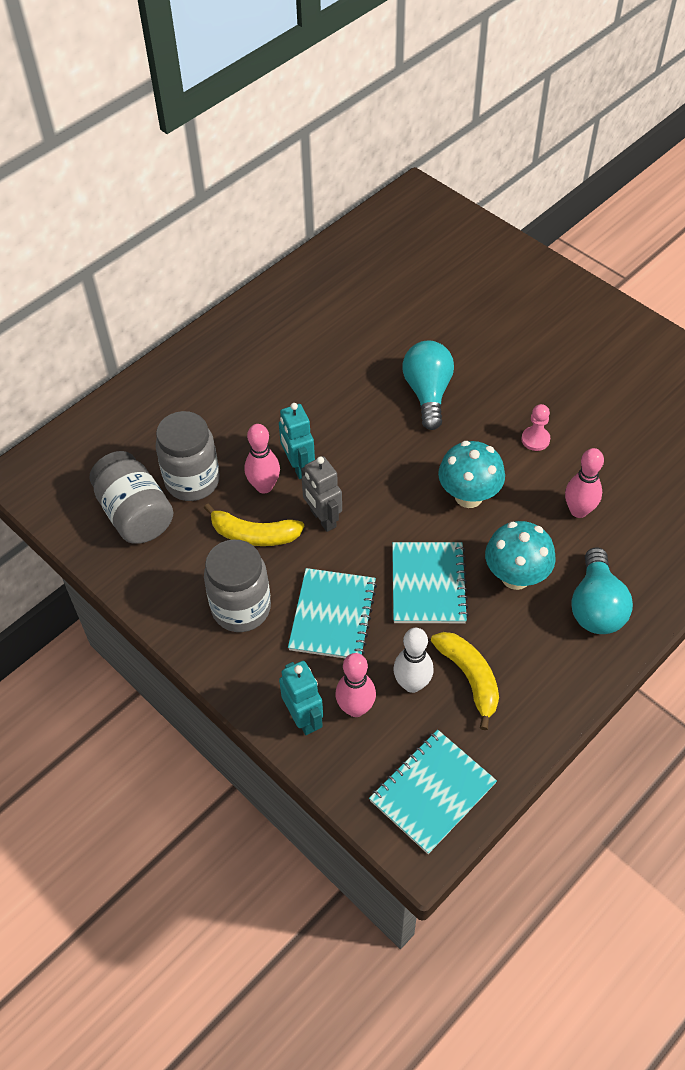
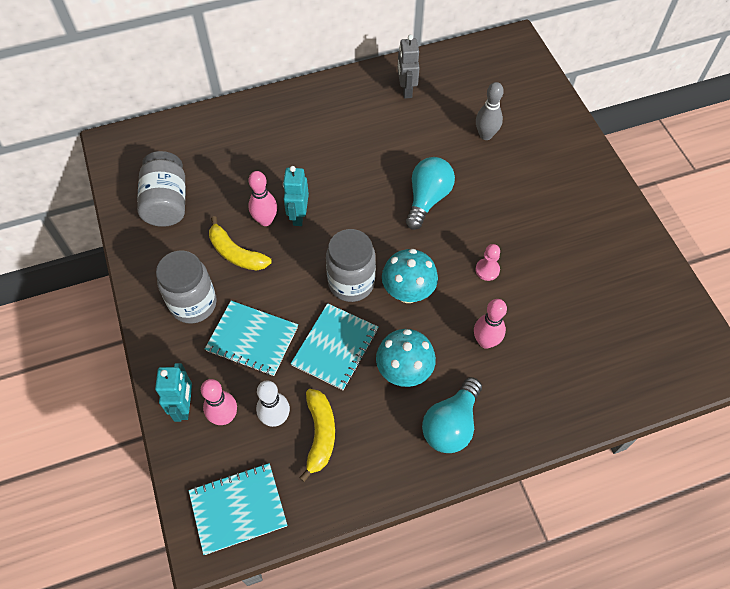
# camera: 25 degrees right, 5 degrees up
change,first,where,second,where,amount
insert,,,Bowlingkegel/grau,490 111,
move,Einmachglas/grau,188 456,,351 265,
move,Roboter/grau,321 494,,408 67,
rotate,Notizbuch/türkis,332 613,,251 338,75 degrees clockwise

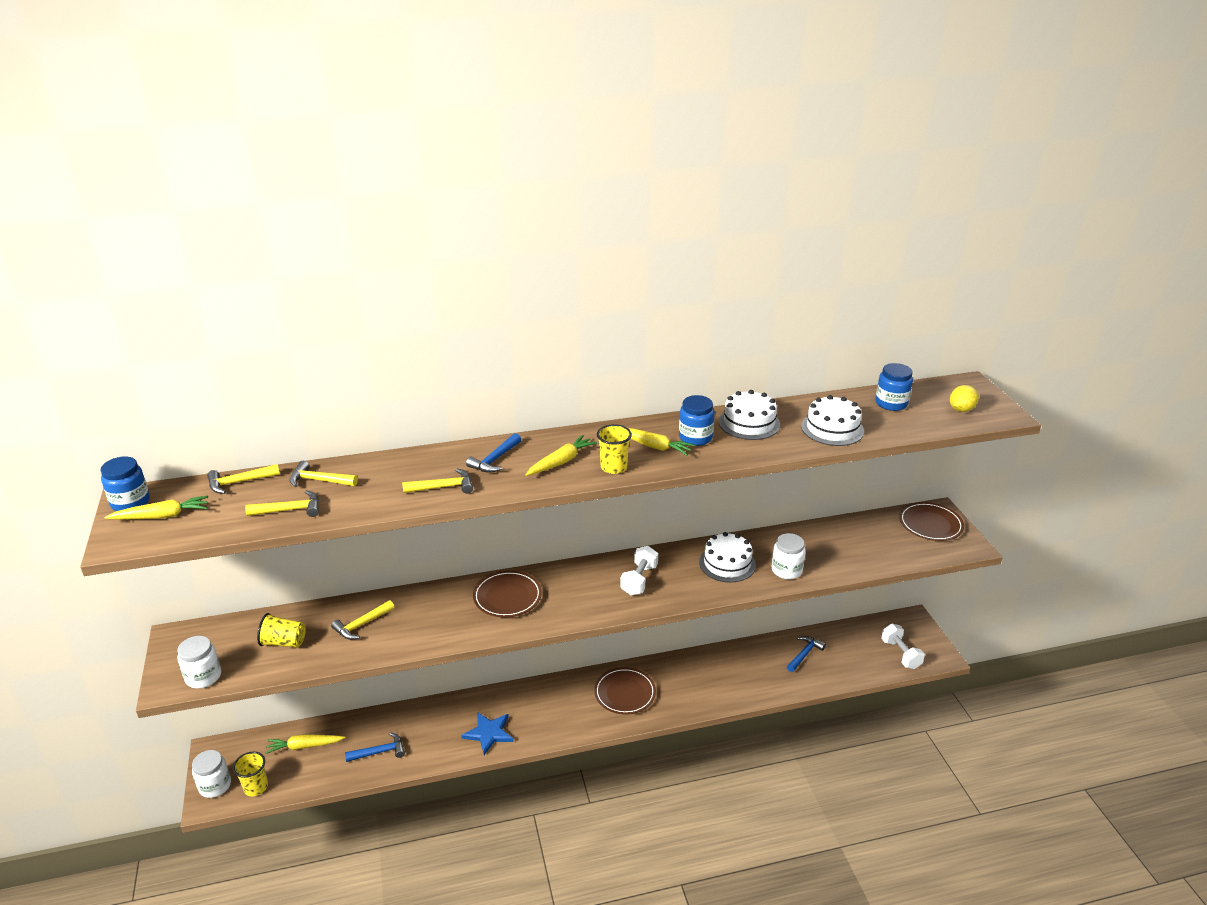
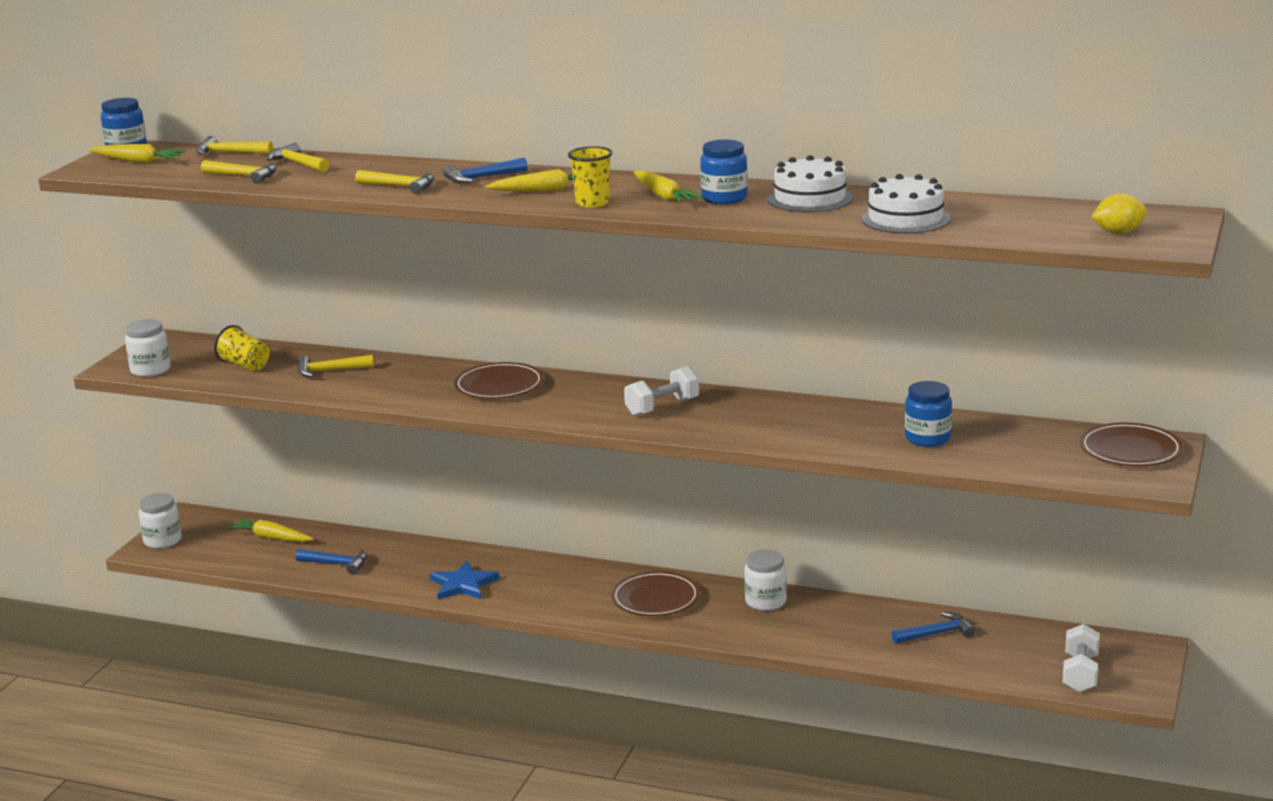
# camera: 35 degrees right, 10 degrees down
change,first,where,second,where,amount
delete,Becher/gelb,250 774,,,
delete,Kuchen/weiß,727 557,,,
move,Einmachglas/weiß,789 556,,765 580,
move,Einmachglas/blau,894 387,,928 414,

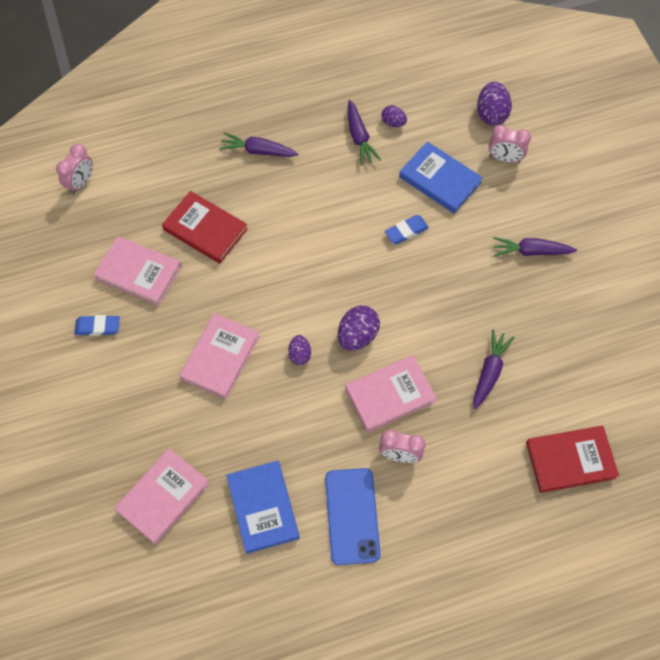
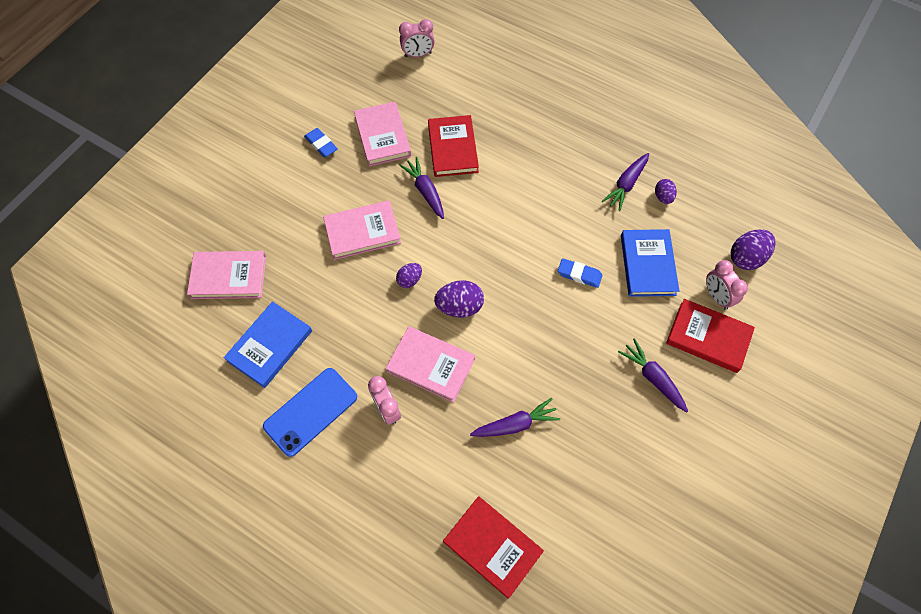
# camera: 50 degrees right, 0 degrees up
change,first,where,second,where,amount
insert,,,Buch/rot,710 336,
move,Karotte/lila,259 144,,421 188,

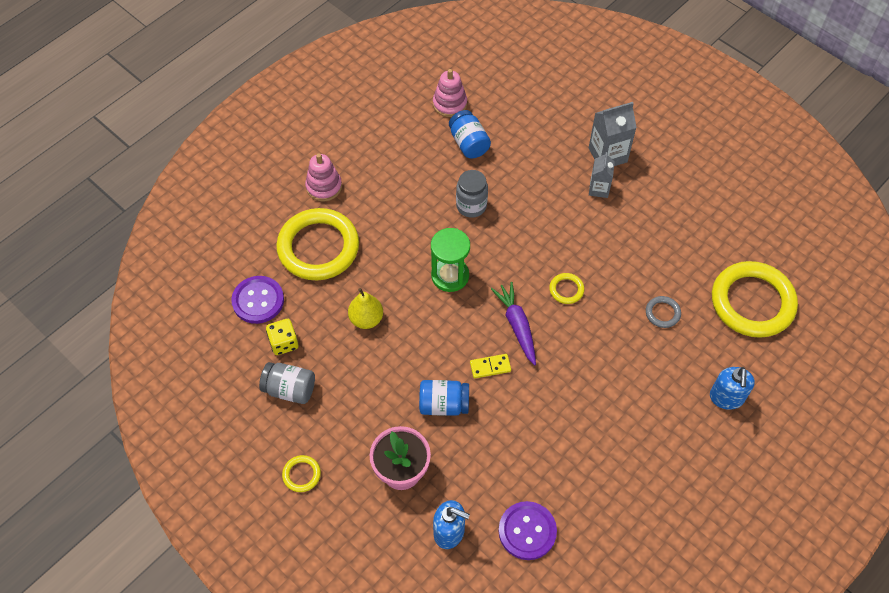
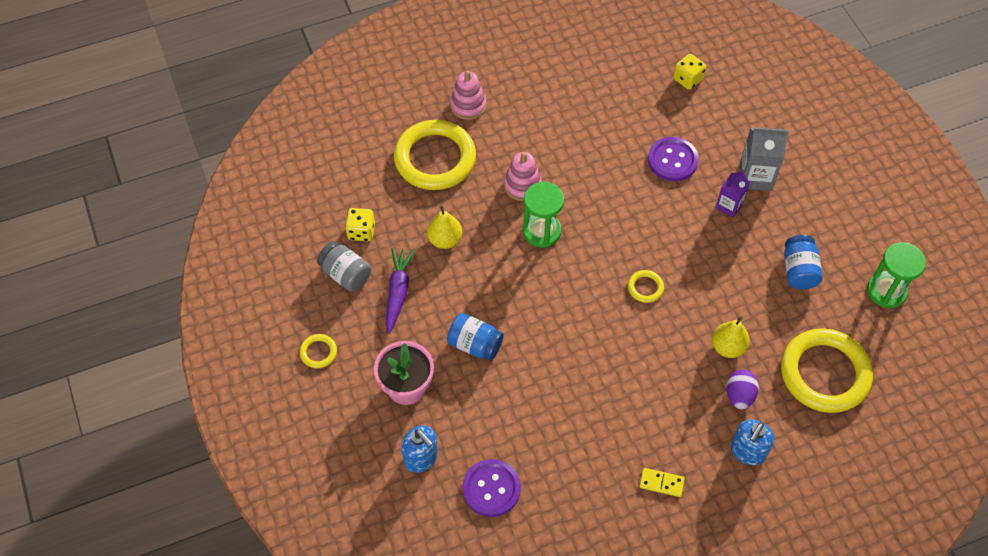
# camera: 25 degrees right, 0 degrees up
change,first,where,second,where,amount
delete,Einmachglas/grau,472 194,,,
insert,,,Spielwürfel/gelb,689 72,
insert,,,Ei/lila,742 389,
insert,,,Sanduhr/grün,896 275,
move,Knopf/lila,257 300,,673 159,
move,Stapelspielzeug/rosa,450 93,,523 176,
move,Einmachglas/blau,470 134,,803 262,
move,Dominostein/gelb,490 366,,662 482,
move,Karotte/lila,513 323,,400 291,
replace,Ring/grau,663 312,Birne/gelb,731 337,
recolor,Getränkekarton/grau,602 175,Getränkekarton/lila,733 193,

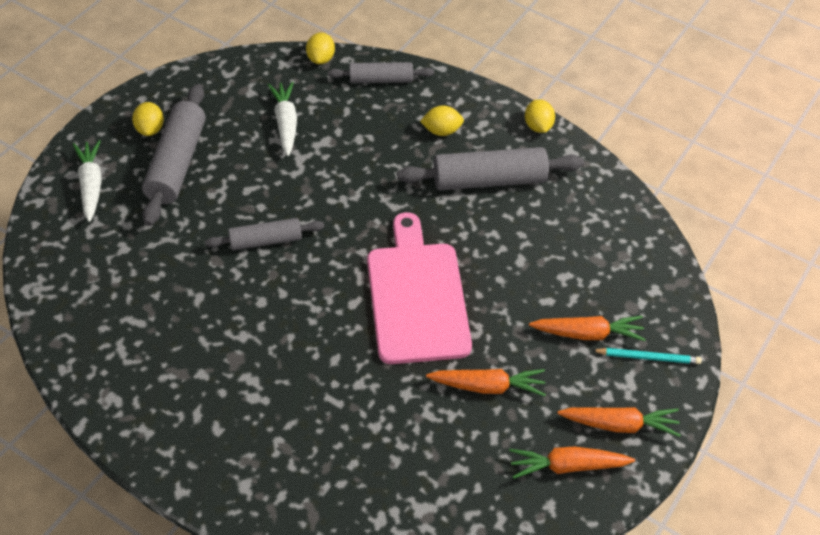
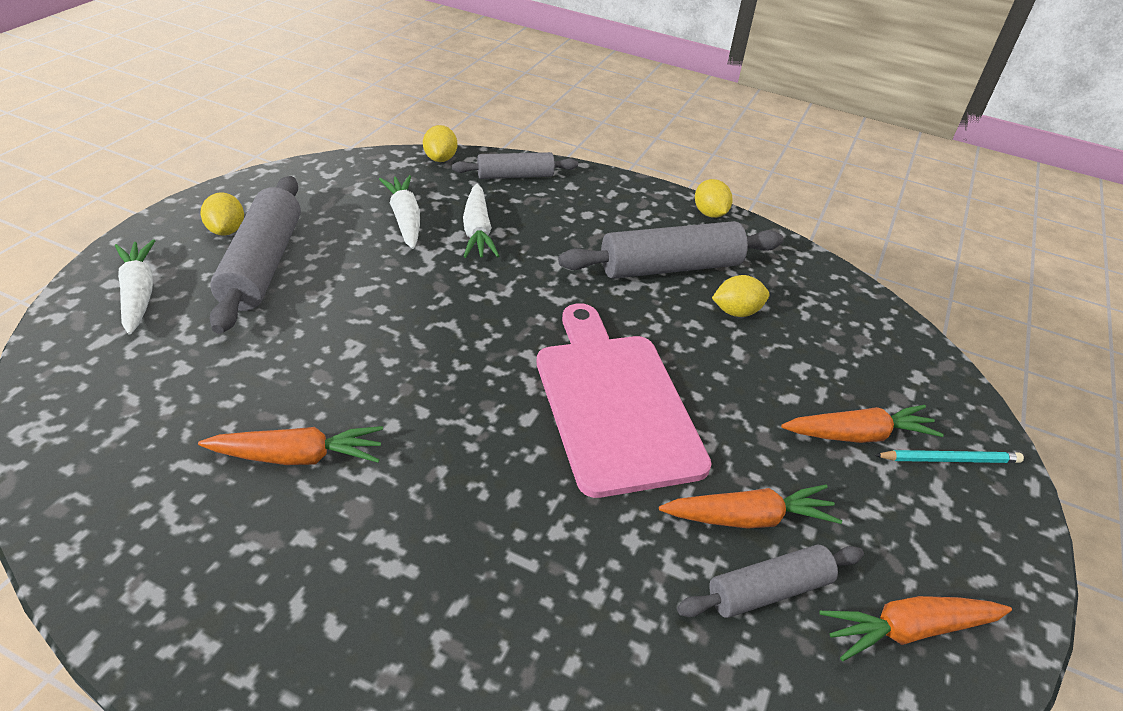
# camera: 10 degrees left, 10 degrees down
change,first,where,second,where,amount
insert,,,Karotte/weiß,481 221,
move,Nudelholz/grau,264 234,,770 581,
move,Zitrone/gelb,442 120,,740 296,
move,Karotte/orange,619 422,,290 445,

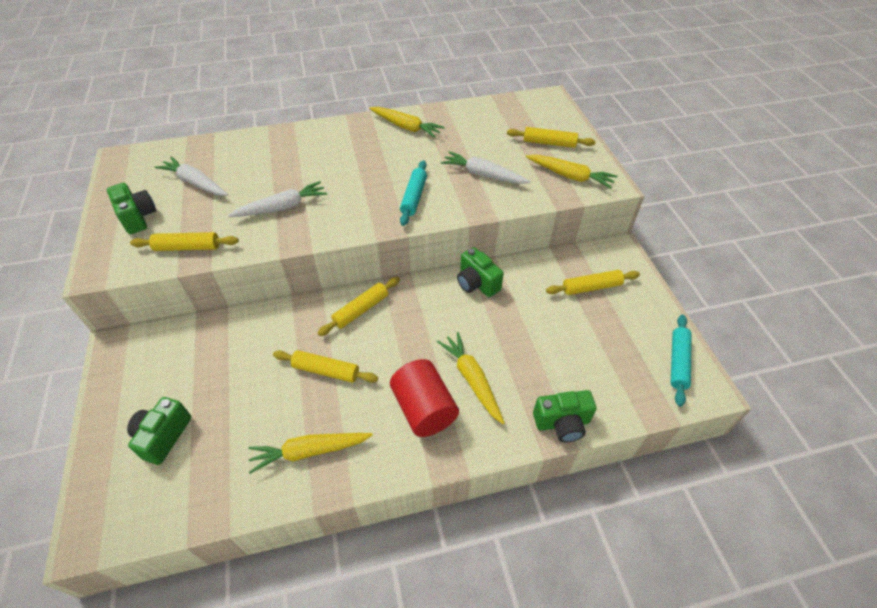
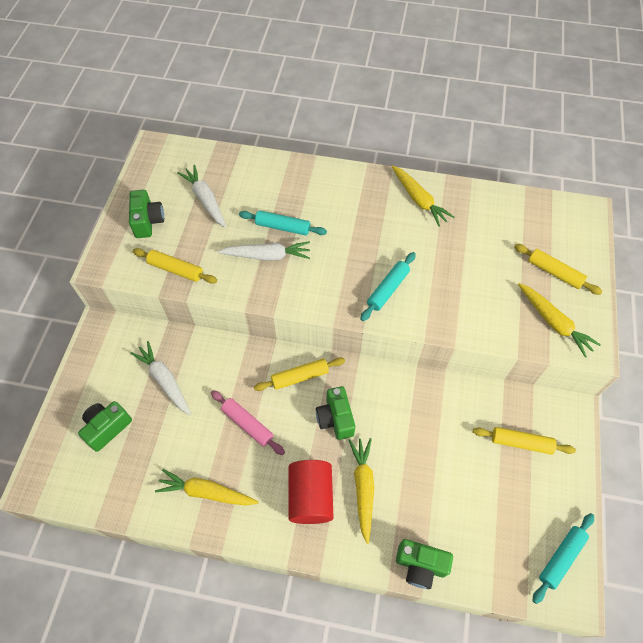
# camera: 25 degrees right, 10 degrees up
change,first,where,second,where,amount
insert,,,Nudelholz/türkis,283 223,
move,Karotte/weiß,486 167,,160 378,
move,Kamera/grün,480 272,,335 413,
recolor,Nudelholz/gelb,325 366,Nudelholz/rosa,248 422,

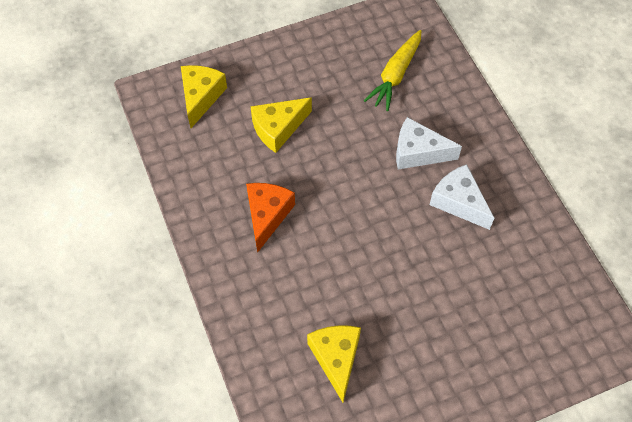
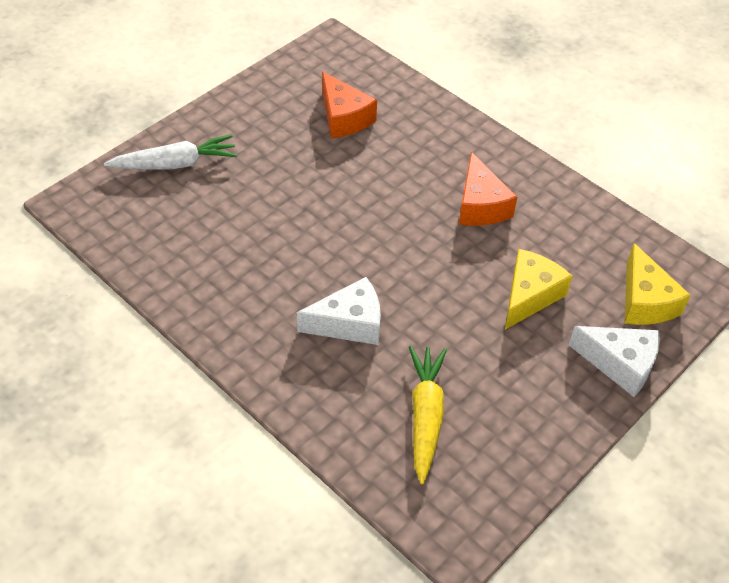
# camera: 155 degrees right, 10 degrees down
change,first,where,second,where,amount
insert,,,Karotte/weiß,170 152,
move,Käse/weiß,461 197,,614 361,
recolor,Käse/gelb,334 363,Käse/orange,349 105,

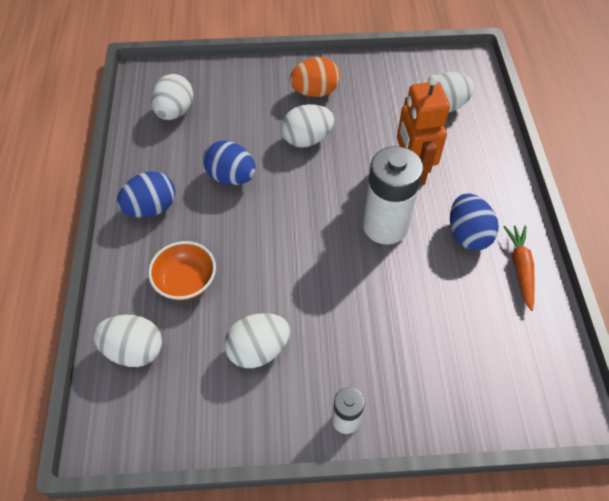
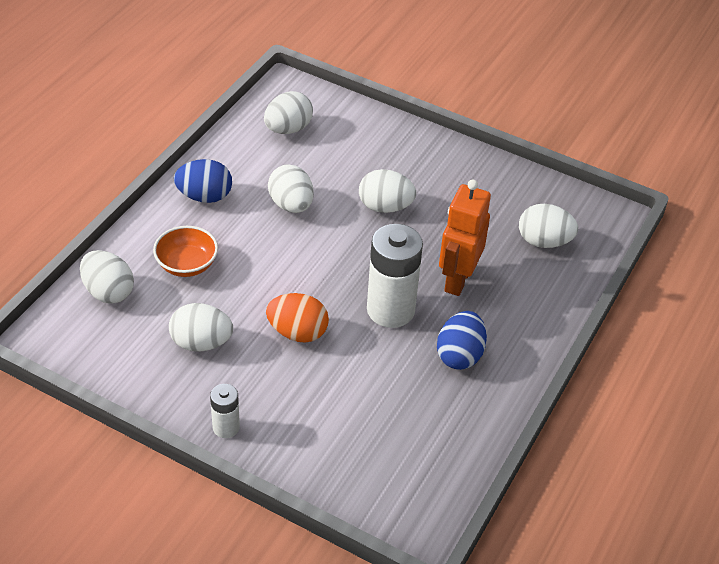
# camera: 30 degrees right, 10 degrees down
change,first,where,second,where,amount
delete,Karotte/orange,519 268,,,
move,Ei/orange,314 77,,297 318,
recolor,Ei/blau,229 162,Ei/weiß,291 188,

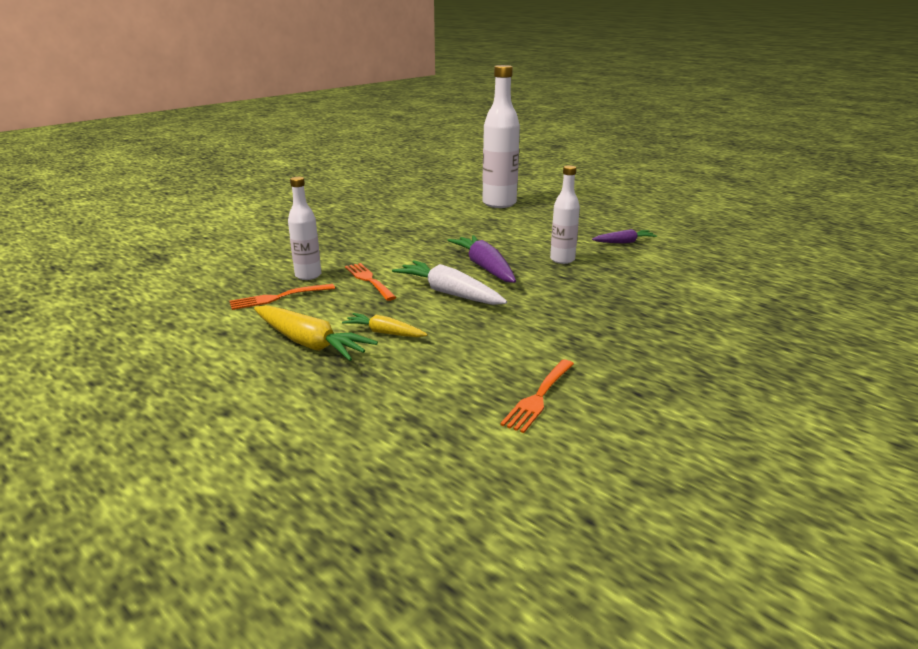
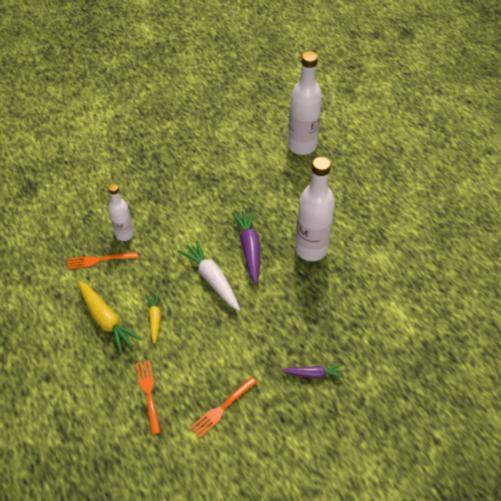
# camera: 15 degrees right, 25 degrees up
change,first,where,second,where,amount
move,Gabel/orange,371 282,,148 397,
move,Karotte/lila,624 236,,313 371,
rotate,Karotte/gelb,385 325,,153 318,45 degrees clockwise
resize,Flasche/weiß,565 214,,315 209,x1.73

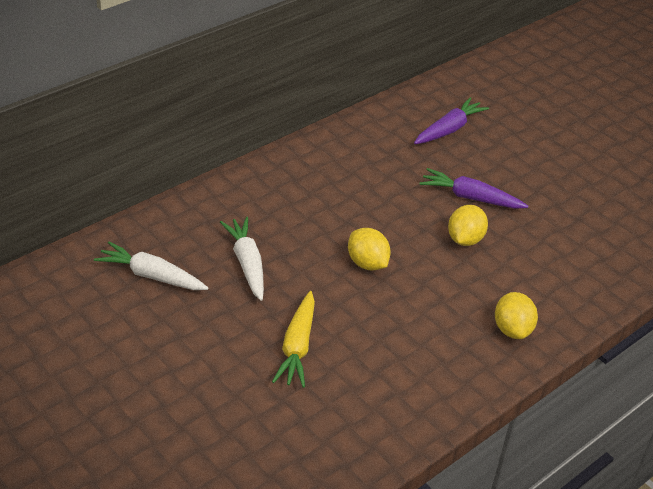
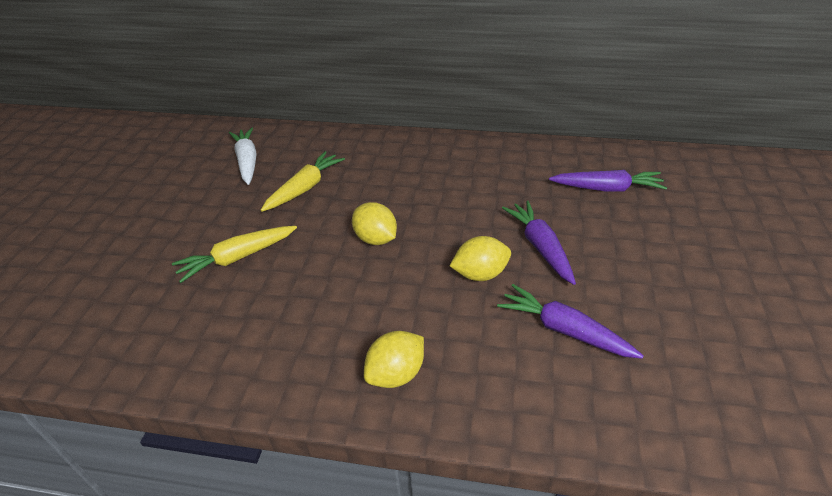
# camera: 55 degrees right, 0 degrees up
change,first,where,second,where,amount
insert,,,Karotte/lila,570 321,
recolor,Karotte/weiß,242 259,Karotte/gelb,303 181,
rotate,Zitrone/gelb,369 249,,374 223,60 degrees counterclockwise

